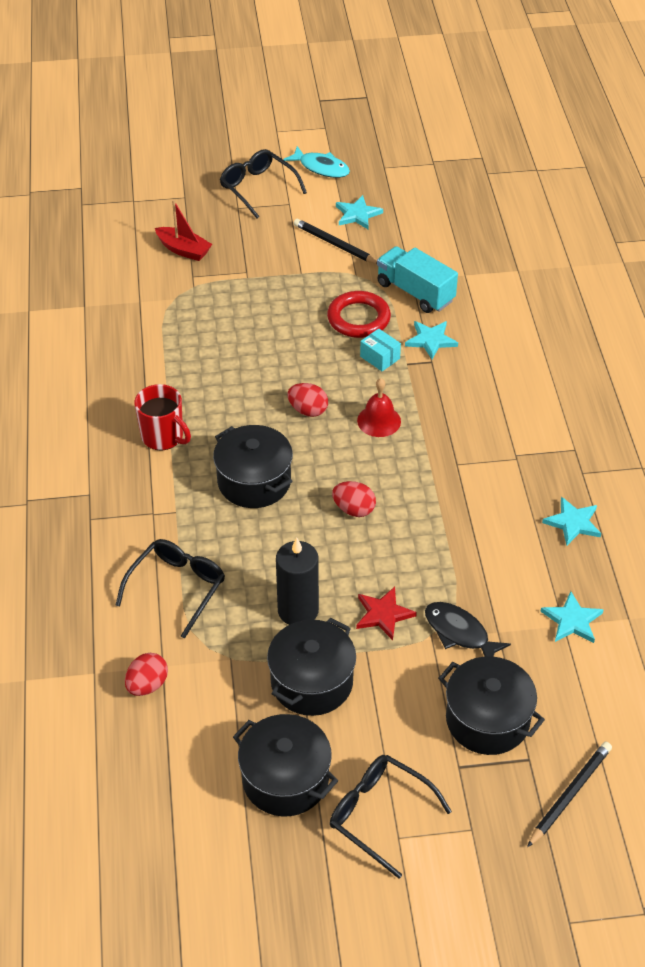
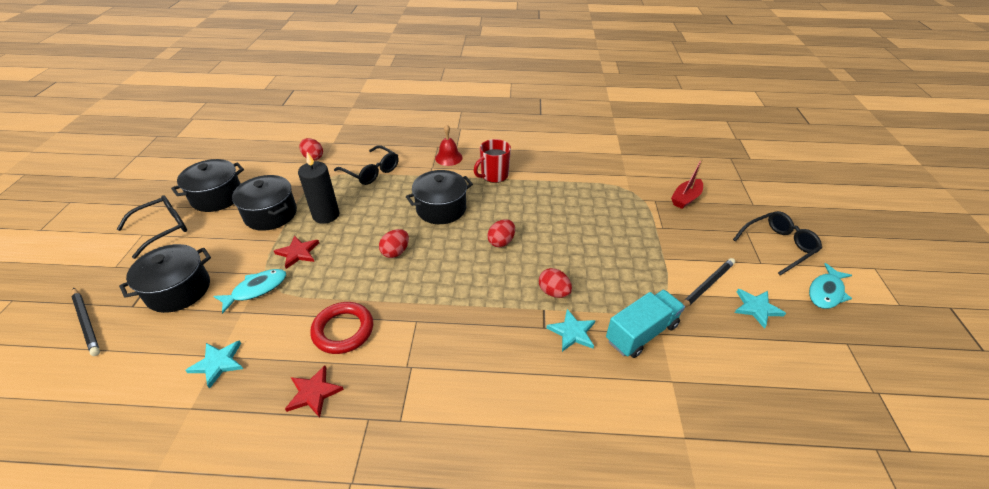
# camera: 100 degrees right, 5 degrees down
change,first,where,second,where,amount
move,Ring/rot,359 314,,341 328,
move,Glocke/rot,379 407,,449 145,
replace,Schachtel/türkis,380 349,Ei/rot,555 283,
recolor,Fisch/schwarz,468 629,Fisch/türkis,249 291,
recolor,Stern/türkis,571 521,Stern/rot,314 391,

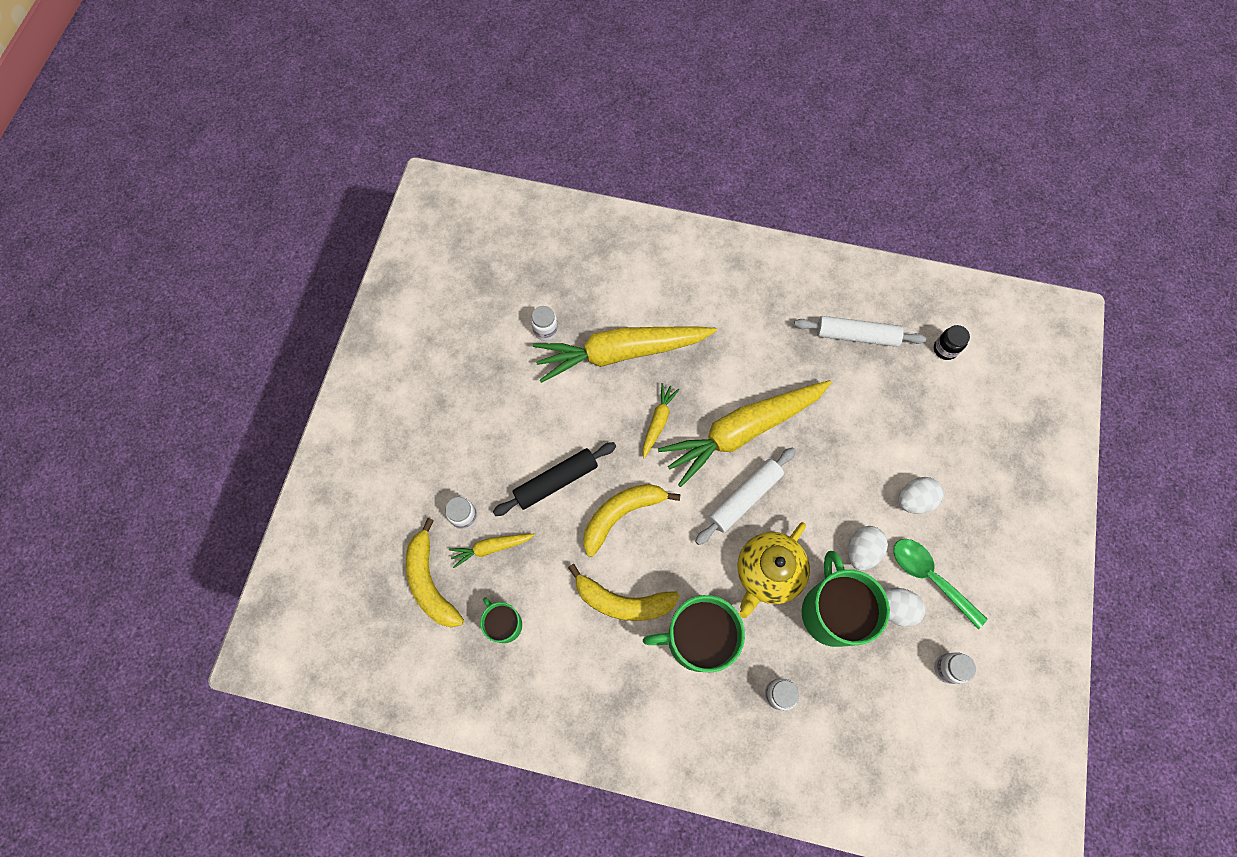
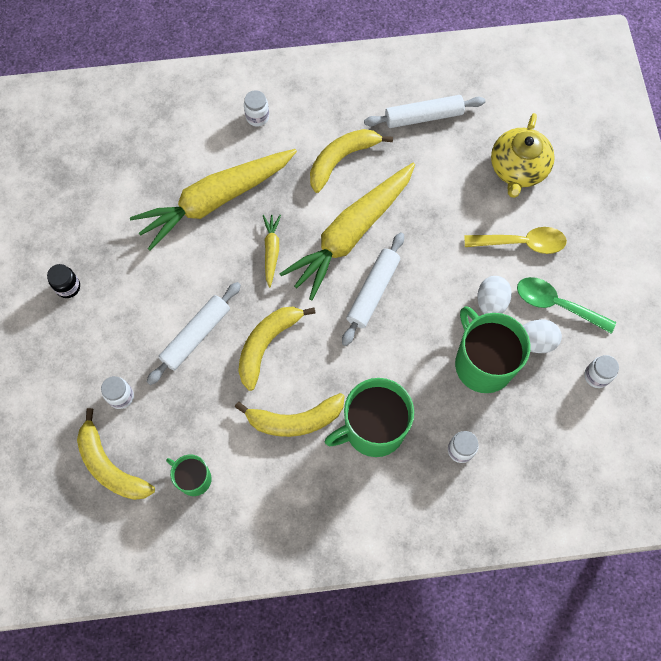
# camera: 20 degrees left, 0 degrees up
change,first,where,second,where,amount
delete,Karotte/gelb,492 551,,,
insert,,,Banane/gelb,351 161,
move,Einmachglas/weiß,544 323,,256 108,
move,Teekanne/gelb,773 570,,523 155,
move,Einmachglas/schwarz,952 342,,63 281,
replace,Ei/weiß,921 495,Löffel/gelb,515 240,
recolor,Nudelholz/schwarz,554 479,Nudelholz/weiß,194 333,

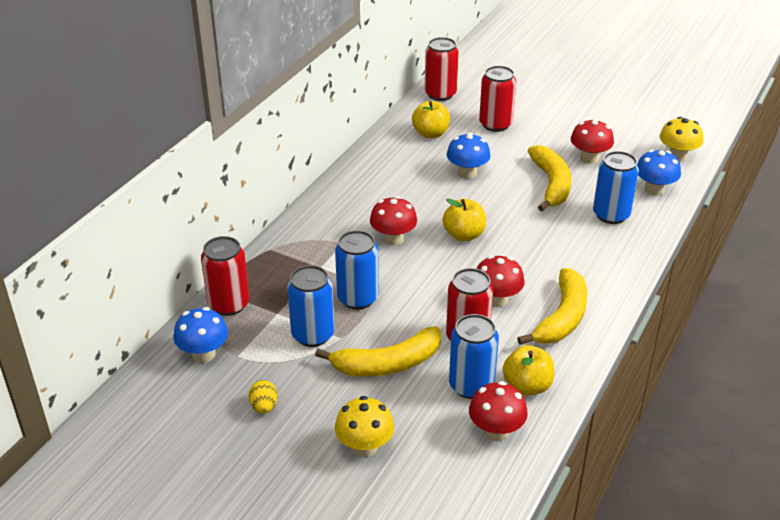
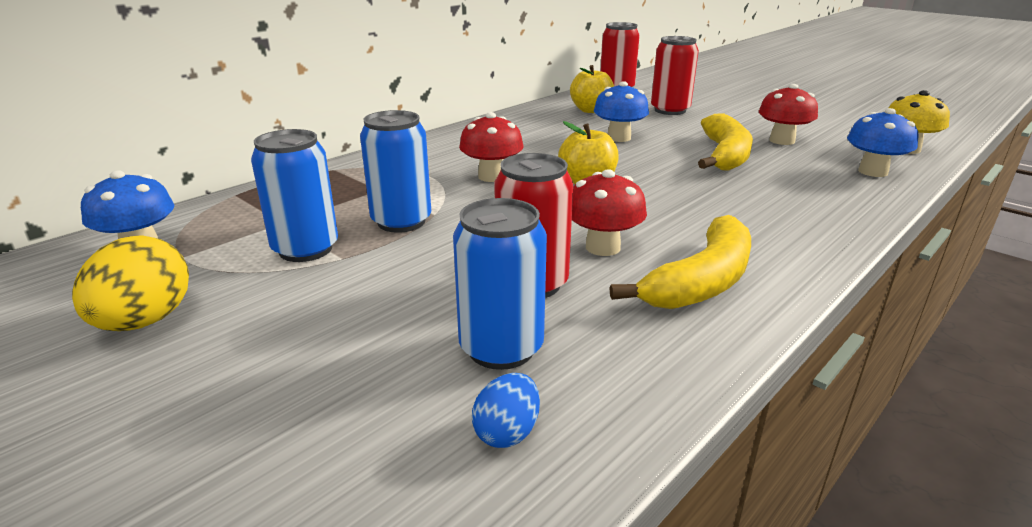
# camera: 15 degrees right, 10 degrees down
change,first,where,second,where,amount
delete,Dose/rot,225 276,,,
delete,Banane/gelb,378 351,,,
delete,Pilz/gelb,364 426,,,
delete,Apfel/gelb,528 370,,,
delete,Dose/blau,616 187,,,
replace,Pilz/rot,498 411,Ei/blau,506 410,
resize,Ei/gelb,263 396,,130 283,x1.78

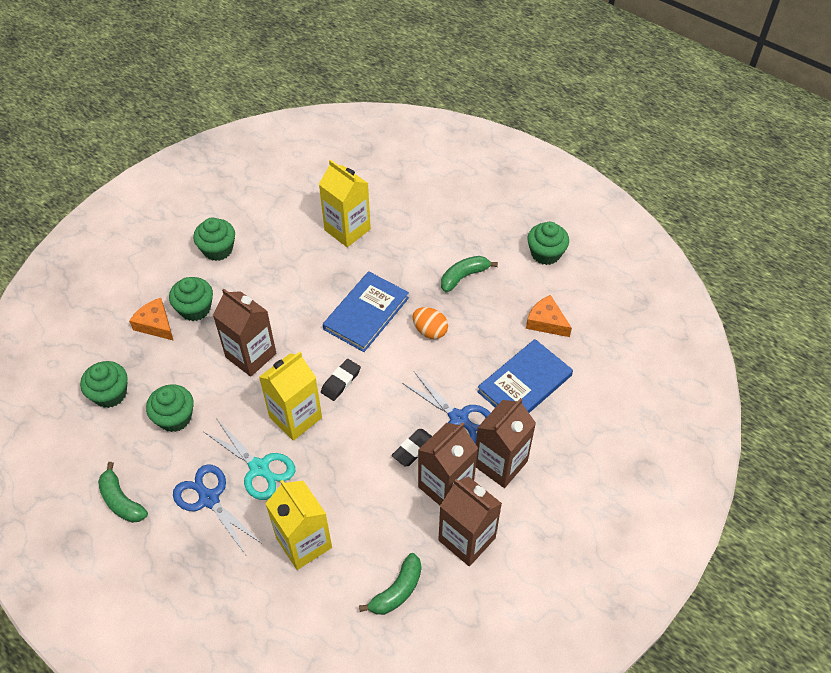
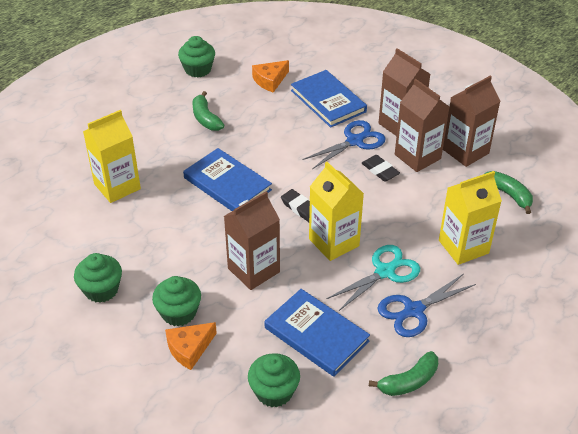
# camera: 80 degrees left, 10 degrees down
change,first,where,second,where,amount
delete,Ei/orange,430 323,,,
replace,Muffin/grün,170 408,Buch/blau,317 333,

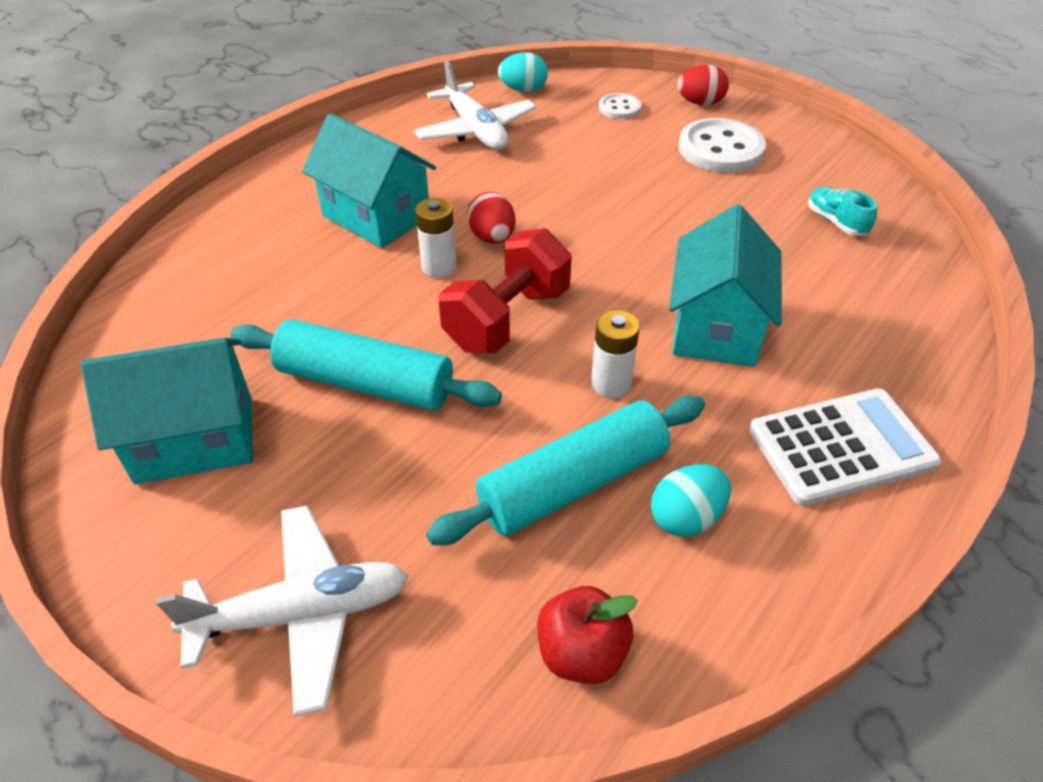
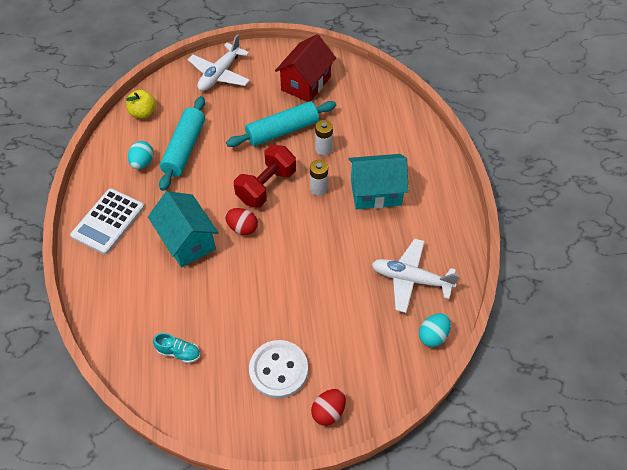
# camera: 135 degrees right, 10 degrees up
change,first,where,second,where,amount
delete,Knopf/weiß,620 106,,,
move,Ei/rot,491 218,,241 221,
move,Batterie/weiß,615 354,,324 137,
recolor,Haus/türkis,167 410,Haus/rot,305 68,
recolor,Apfel/rot,587 635,Apfel/gelb,141 104,
rotate,Hantel/rot,505 290,,265 176,45 degrees clockwise

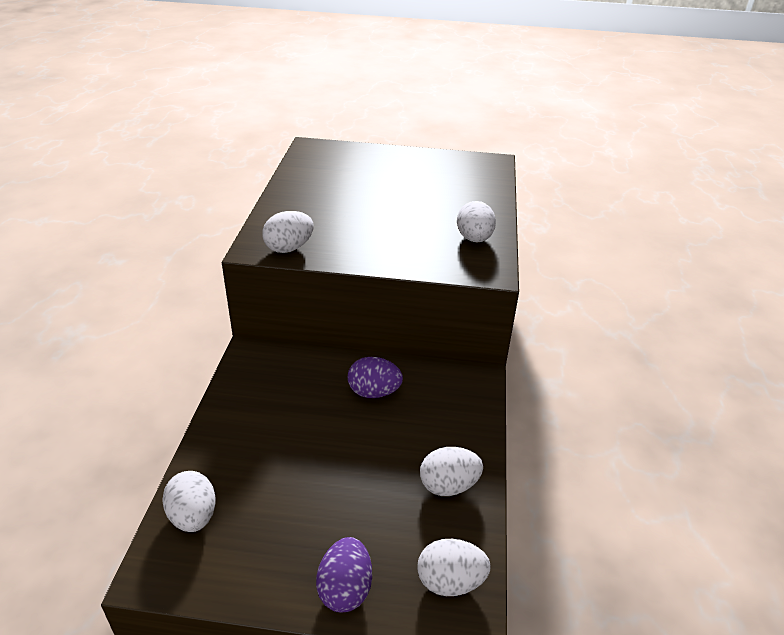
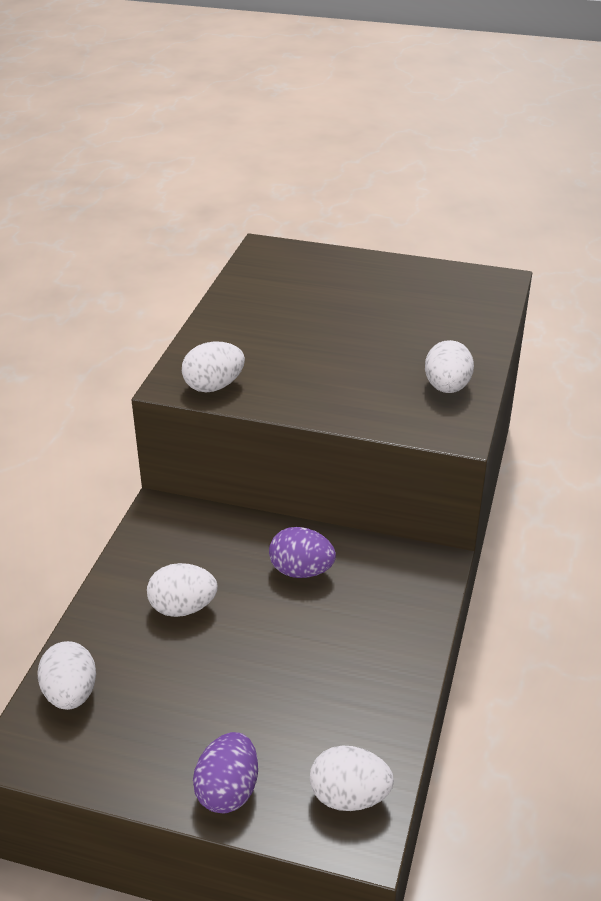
# camera: 10 degrees right, 0 degrees up
change,first,where,second,where,amount
move,Ei/weiß,451 471,,182 590,

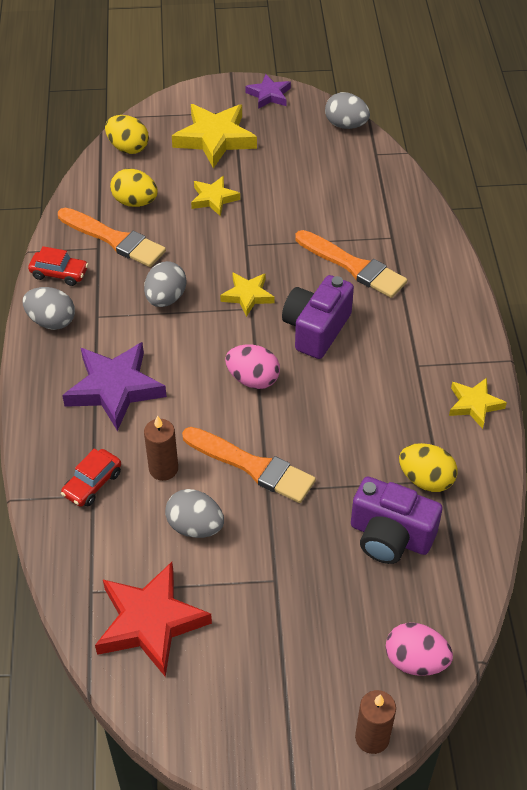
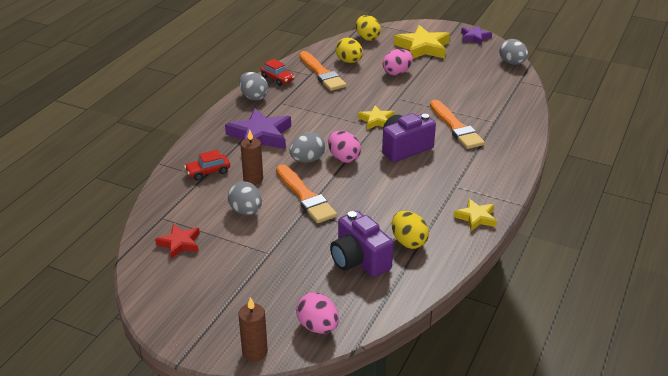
# camera: 30 degrees right, 15 degrees down
change,first,where,second,where,amount
move,Ei/grau,165 284,,307 148,
replace,Stern/gelb,215 196,Ei/rosa,398 62,
resize,Stern/rot,153 619,,177 241,x0.57

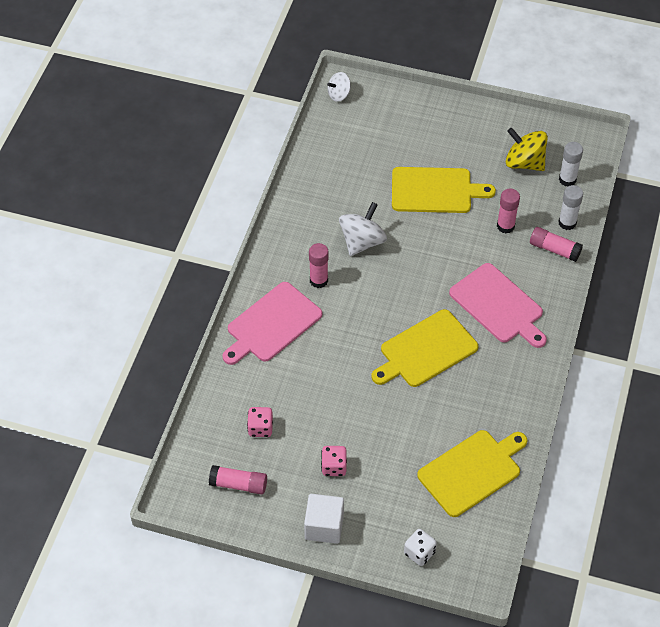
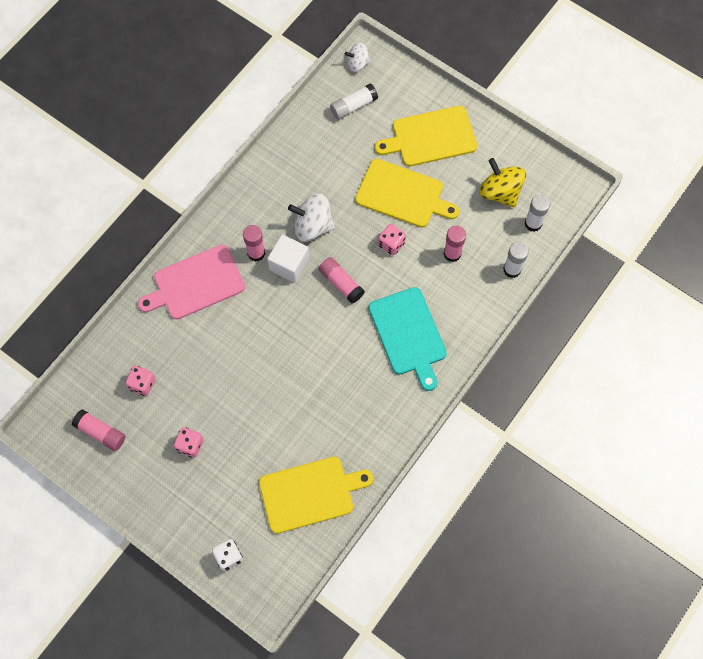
# camera: 20 degrees right, 15 degrees up
change,first,where,second,where,amount
insert,,,Klebestift/weiß,354 101,
insert,,,Spielwürfel/rosa,392 239,
move,Kubus/weiß,324 519,,288 259,
move,Schneidebrett/gelb,425 348,,426 136,
move,Klebestift/rosa,556 244,,342 280,
recolor,Schneidebrett/rosa,498 305,Schneidebrett/türkis,408 339,
rotate,Kreisel/weiß,363 229,,311 217,135 degrees counterclockwise

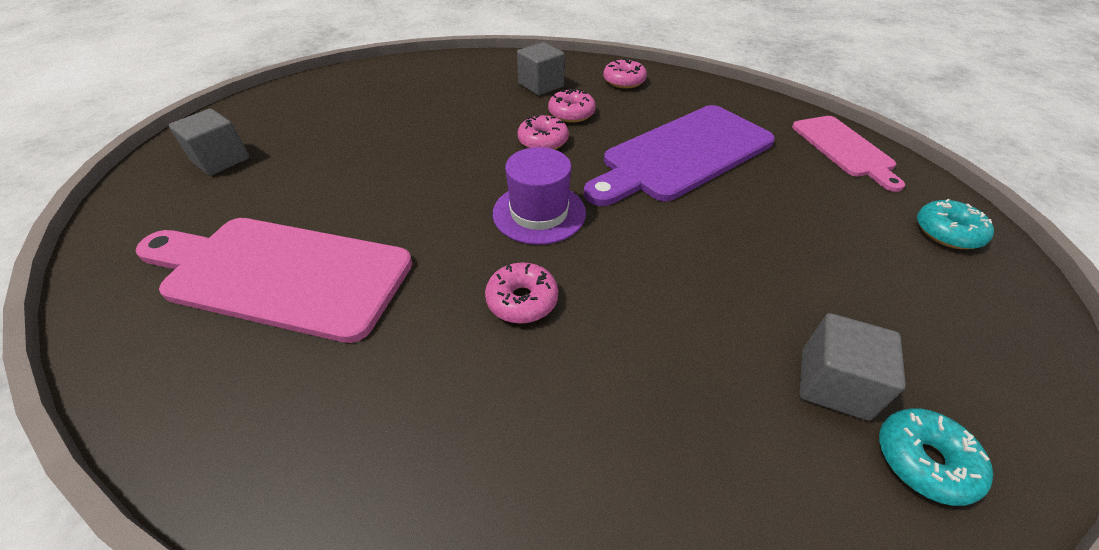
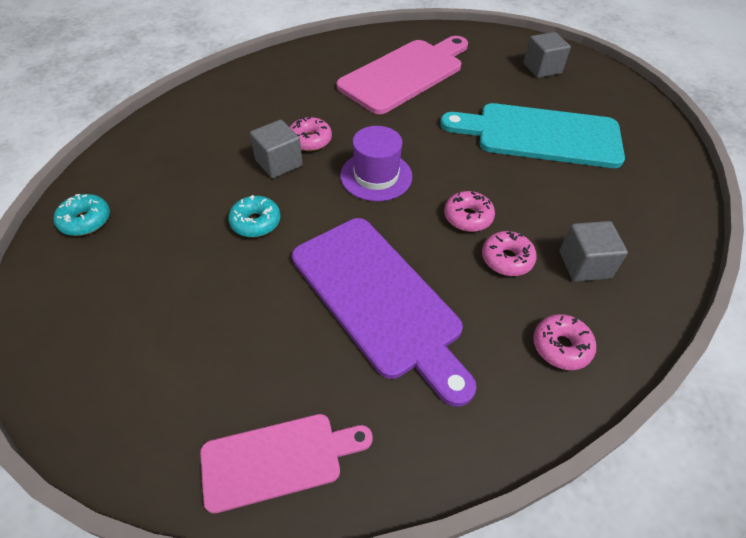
# camera: 120 degrees right, 5 degrees up
change,first,where,second,where,amount
insert,,,Schneidebrett/türkis,532 135,
move,Kubus/grau,852 367,,276 149,
move,Donut/türkis,955 224,,254 216,
rotate,Schneidebrett/lila,679 155,,384 312,150 degrees clockwise
rotate,Schneidebrett/rosa,848 154,,286 464,150 degrees clockwise

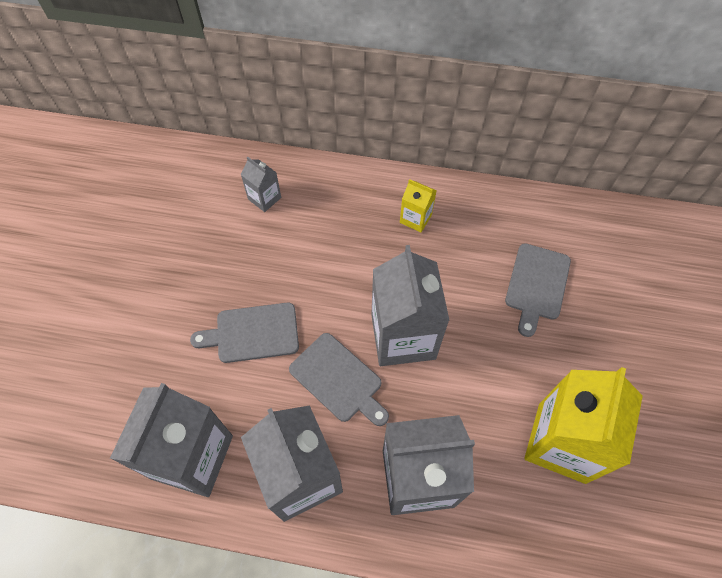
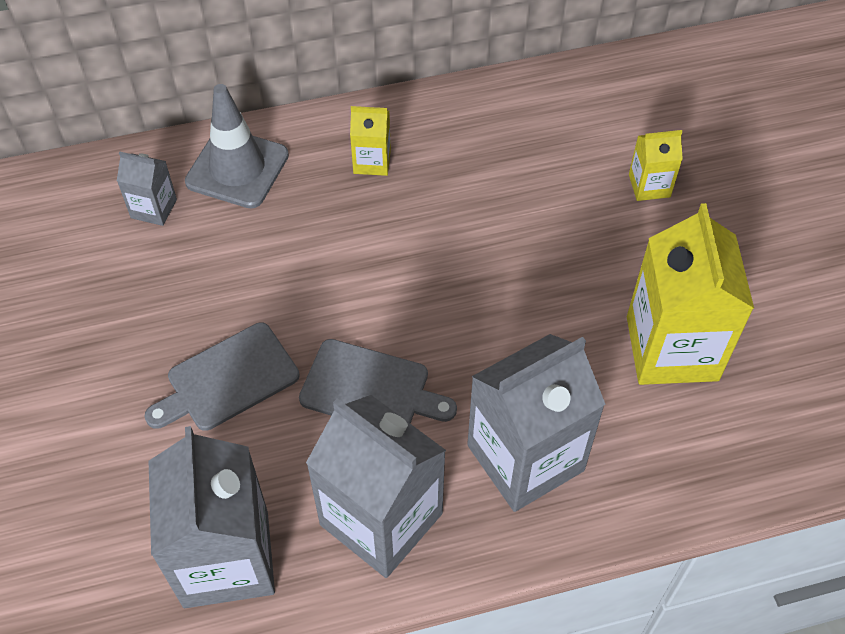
# camera: 25 degrees left, 5 degrees down
change,first,where,second,where,amount
delete,Getränkekarton/grau,410 305,,,
delete,Schneidebrett/grau,538 290,,,
insert,,,Leitkegel/grau,237 146,
insert,,,Getränkekarton/gelb,656 165,

